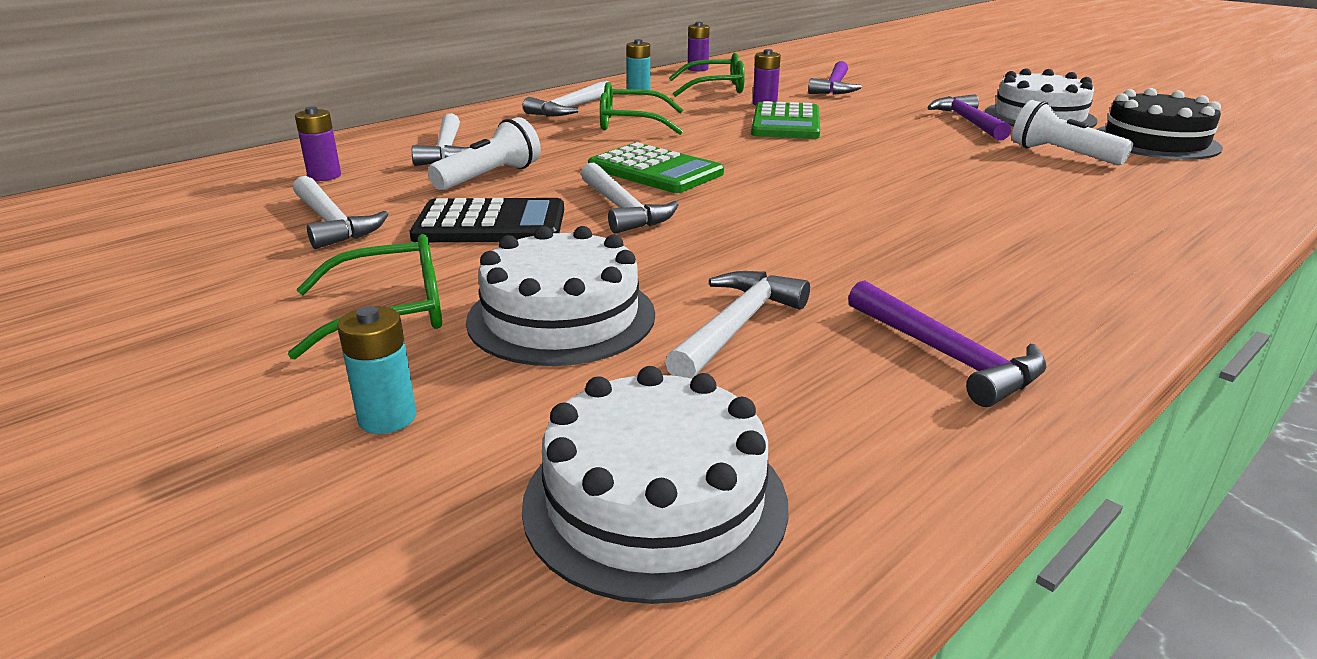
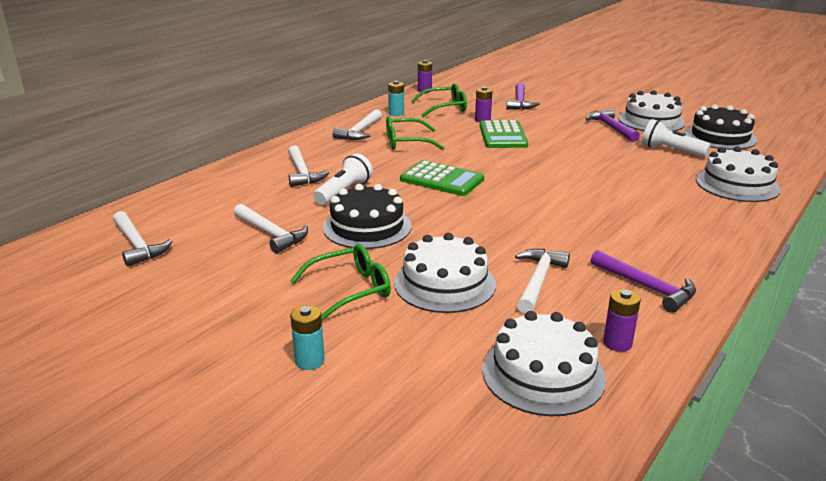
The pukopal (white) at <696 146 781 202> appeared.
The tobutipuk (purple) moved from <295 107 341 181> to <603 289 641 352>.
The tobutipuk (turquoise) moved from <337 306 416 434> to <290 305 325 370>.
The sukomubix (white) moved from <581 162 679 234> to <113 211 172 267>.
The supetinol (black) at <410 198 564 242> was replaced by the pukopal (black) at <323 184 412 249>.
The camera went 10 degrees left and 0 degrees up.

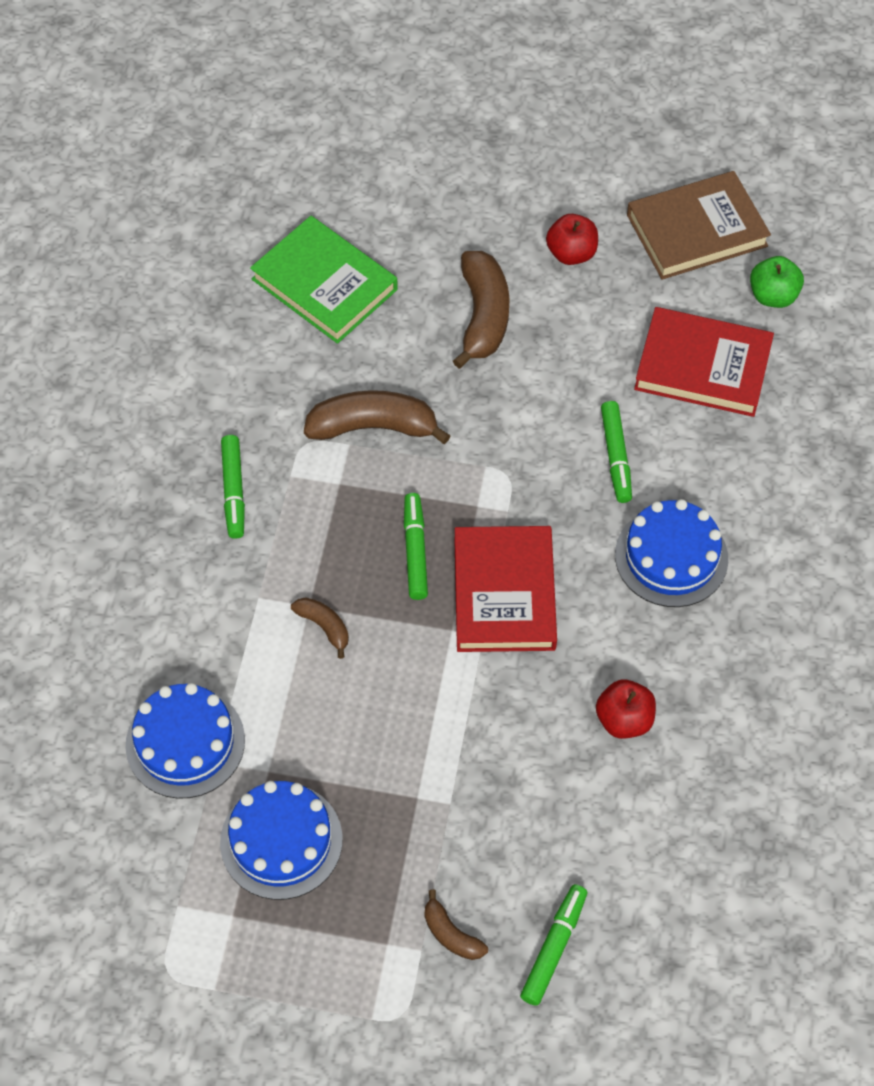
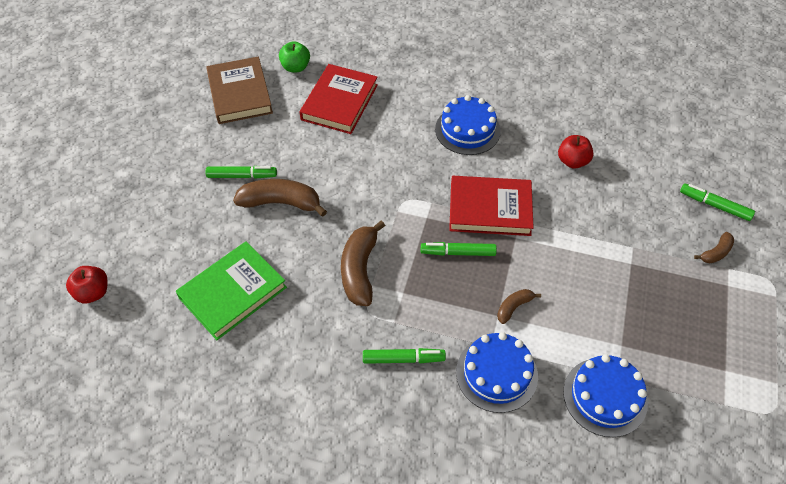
The pukopal (blue) moved from <220 781 343 900> to <456 332 538 413>.
The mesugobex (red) moved from <546 214 598 265> to <66 266 108 304>.
The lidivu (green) moved from <601 401 632 503> to <205 166 277 179>.
The camera went 85 degrees left and 5 degrees down.

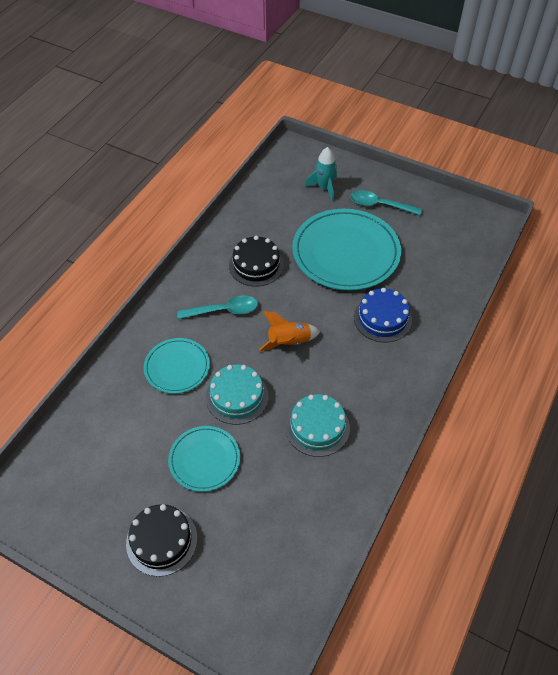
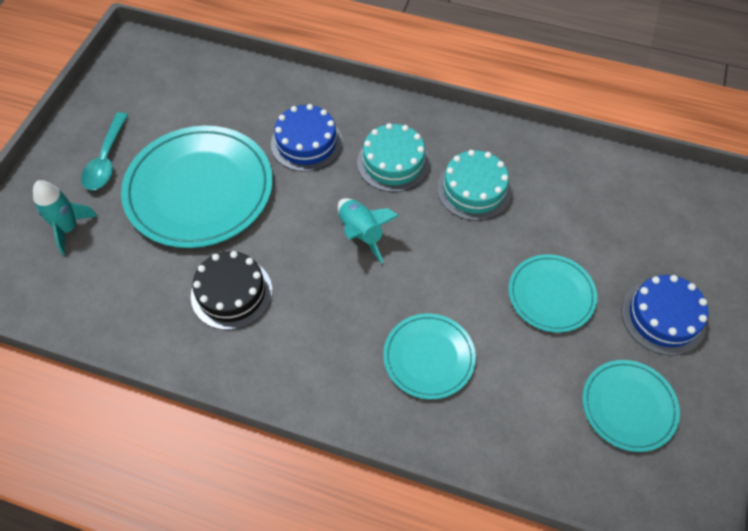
The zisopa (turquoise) at <177 295 258 319> disappeared.
The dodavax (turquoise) at <582 360 680 452> appeared.
The pukopal (turquoise) moved from <206 364 269 425> to <357 123 430 192>.
The pukopal (black) at <126 504 197 577> became the pukopal (blue) at <622 275 709 356>.
The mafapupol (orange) at <259 311 321 351> became the mafapupol (turquoise) at <338 198 399 263>.
The camera went 100 degrees left and 5 degrees up.

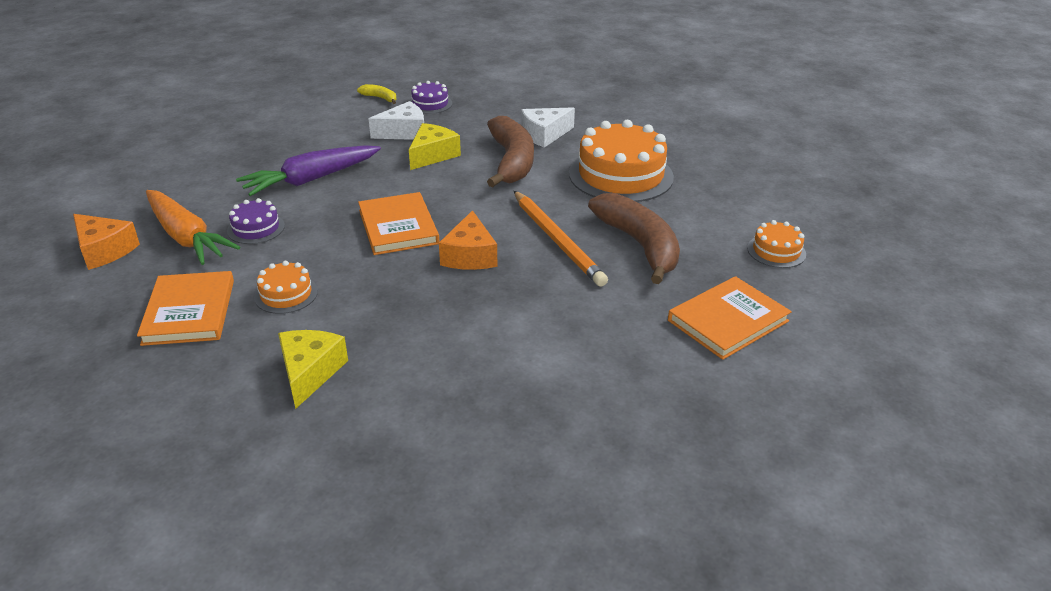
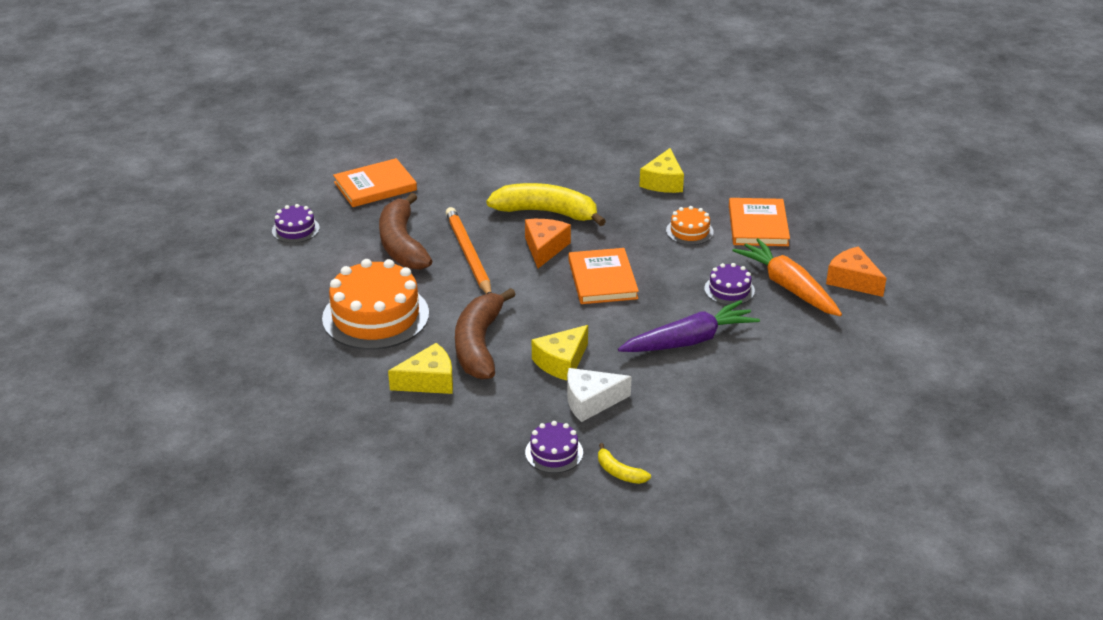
The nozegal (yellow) at <487 183 606 226> appeared.
The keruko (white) at <521 107 575 147> became the keruko (yellow) at <388 343 453 394>.
The pukopal (orange) at <747 220 806 268> became the pukopal (purple) at <272 204 320 243>.
The camera went 170 degrees left and 0 degrees up.

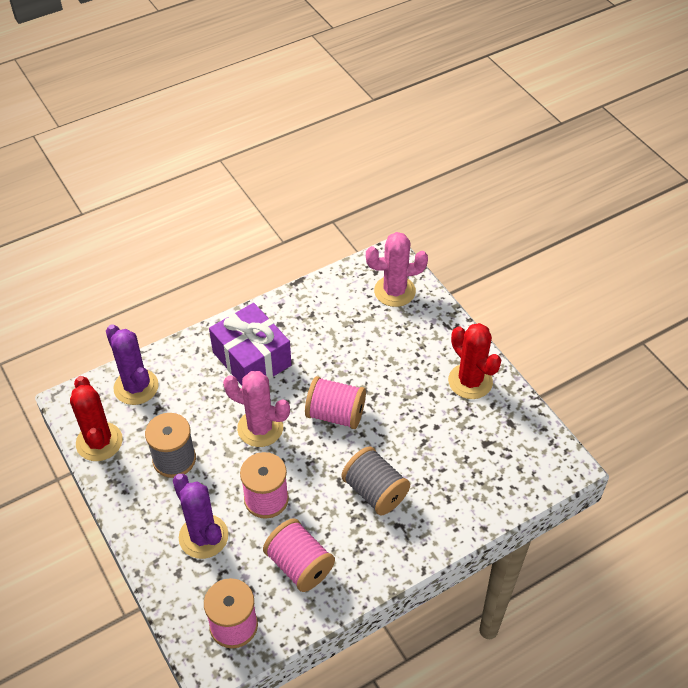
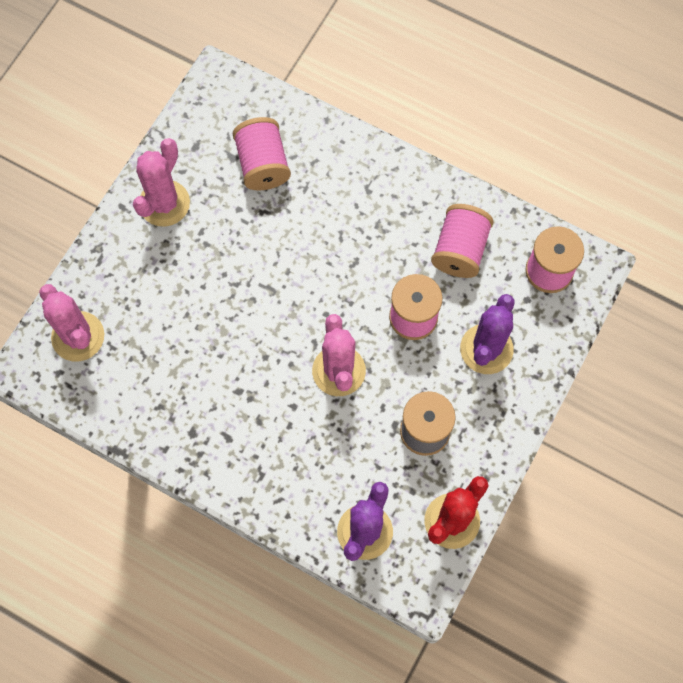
The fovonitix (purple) at <209 303 292 385> disappeared.
The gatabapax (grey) at <341 447 410 515> disappeared.
The gatabapax (pink) moved from <305 376 366 429> to <233 117 291 190>.
The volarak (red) at <448 323 501 399> became the volarak (pink) at <133 138 190 226>.
The camera went 120 degrees left and 20 degrees up.

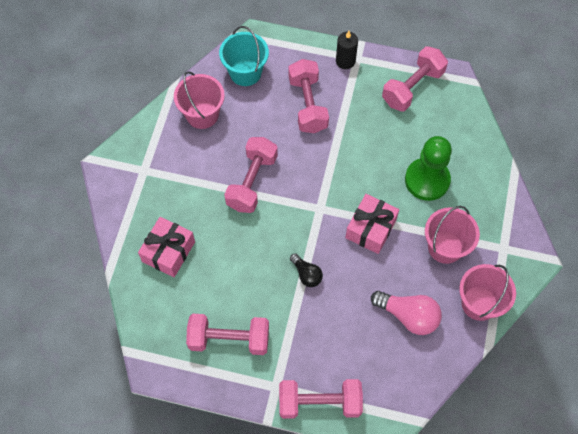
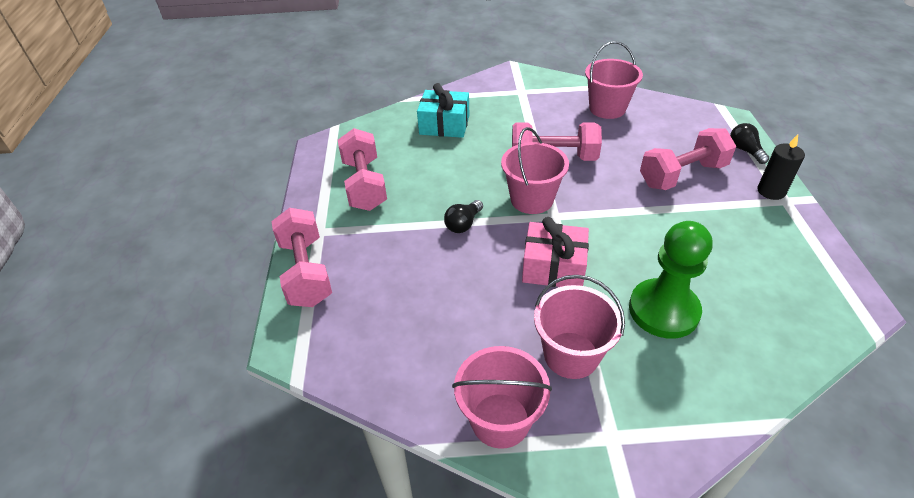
The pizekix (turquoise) at <219 26 269 86> disappeared.
The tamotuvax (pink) at <371 291 442 335> disappeared.
The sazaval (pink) at <382 46 448 111> disappeared.
The pizekix (pink) at <501 127 569 214> appeared.
The tamotuvax (black) at <730 123 769 164> appeared.
The fovonitix (pink) at <138 217 195 277> became the fovonitix (turquoise) at <417 83 469 138>.
The camera went 75 degrees right and 20 degrees down.

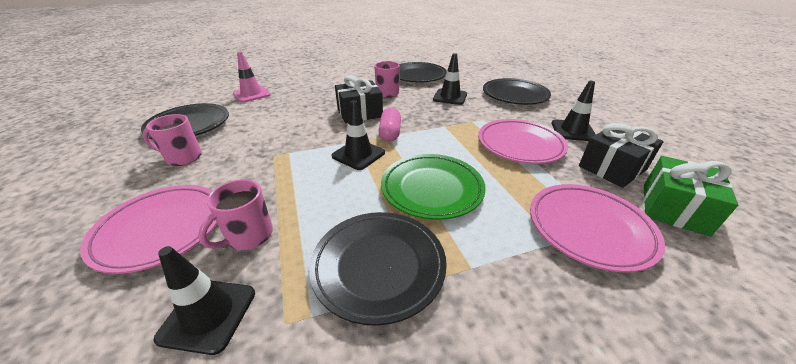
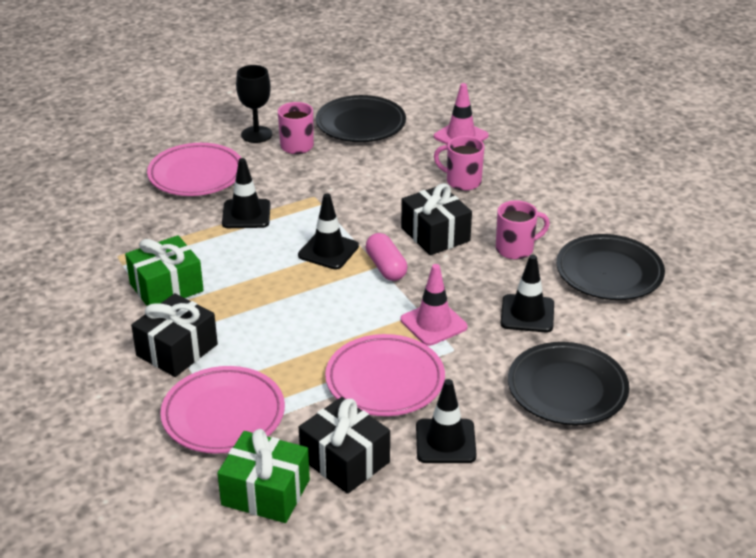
The dodavax (green) at <381 154 486 220> disappeared.
The fovonitix (black) at <131 293 218 377> appeared.
The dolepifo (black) at <236 65 272 143> appeared.
The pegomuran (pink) at <400 264 468 346> appeared.
The pegomuran (black) moved from <154 246 255 355> to <222 158 270 228>.
The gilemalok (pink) moved from <198 179 273 250> to <434 136 484 191>.
The dodavax (black) at <309 212 447 326> was replaced by the fovonitix (green) at <125 235 204 306>.
The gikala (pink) at <379 108 401 142> turned 75 degrees clockwise.
The camera went 80 degrees right and 0 degrees up.

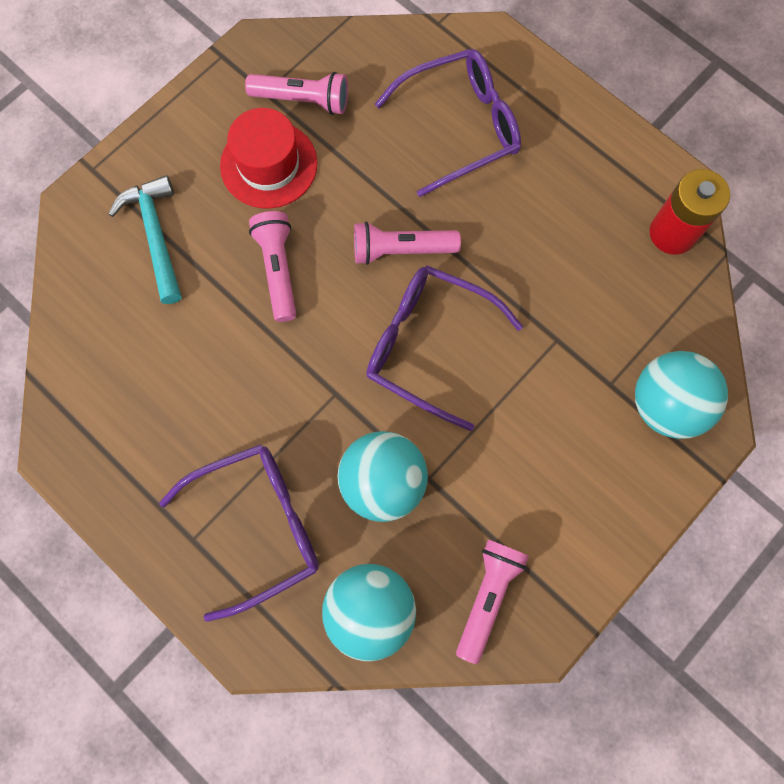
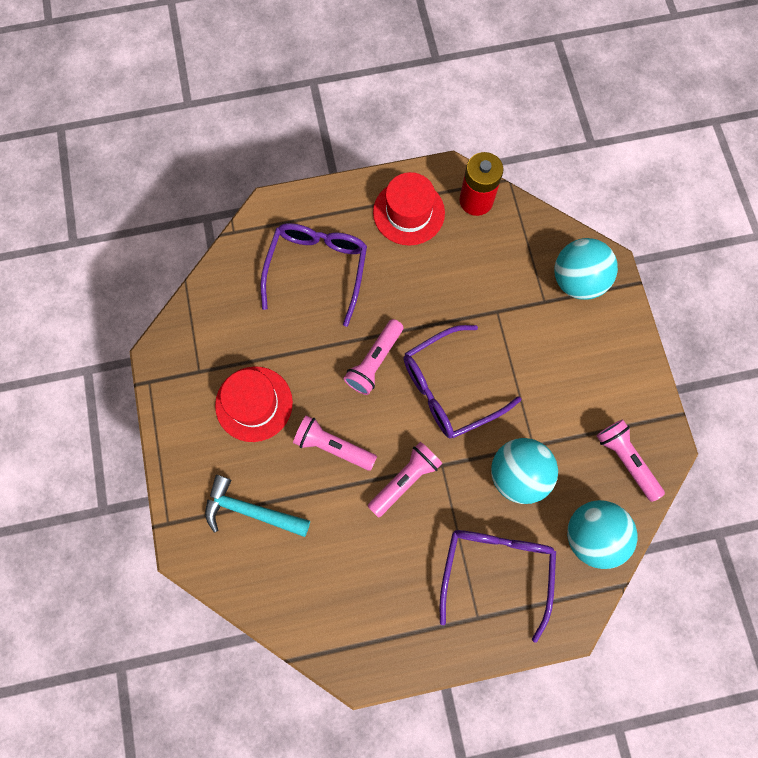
The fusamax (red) at <373 172 445 246> appeared.
The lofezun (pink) moved from <245 72 348 115> to <368 442 442 518>.
The camera went 55 degrees left and 0 degrees up.

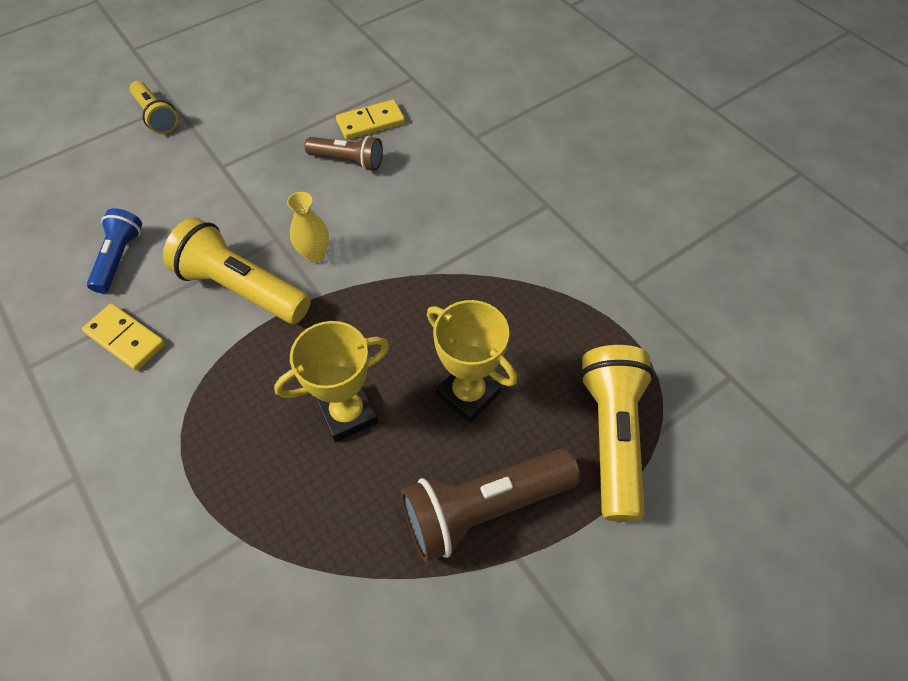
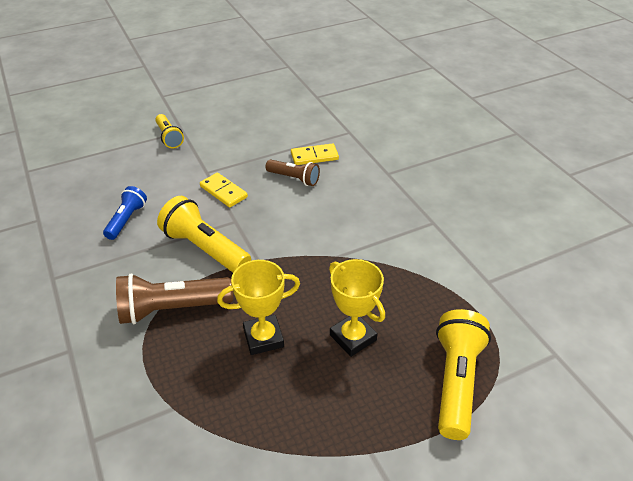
The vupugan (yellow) at <287 192 329 263> disappeared.
The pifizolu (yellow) moved from <82 303 166 371> to <200 173 248 207>.
The lofezun (brown) moved from <401 449 580 562> to <116 274 233 324>.
The camera went 10 degrees right and 15 degrees down.

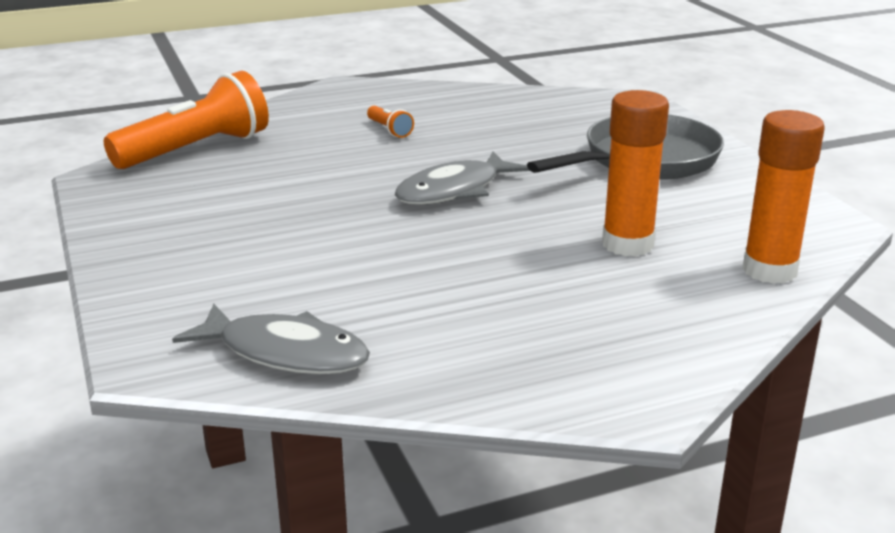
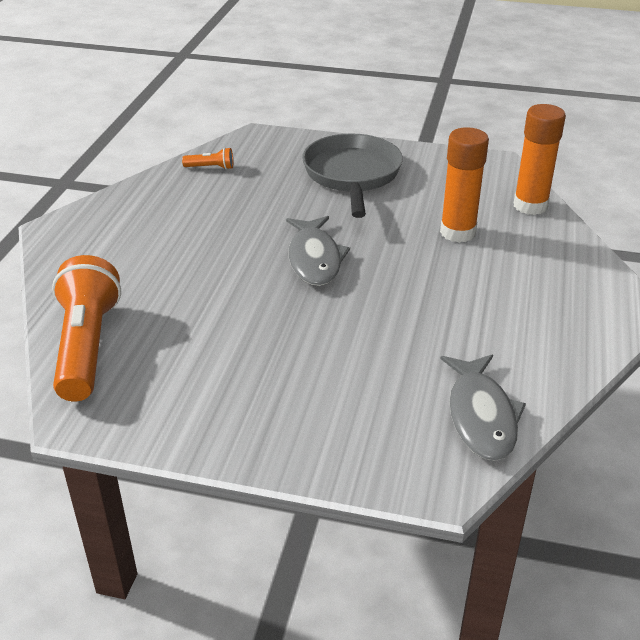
The lofezun (orange) moved from <367 106 414 138> to <182 148 233 170>.
The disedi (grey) at <172 304 370 374> turned 120 degrees clockwise.
The camera went 55 degrees left and 10 degrees up.

